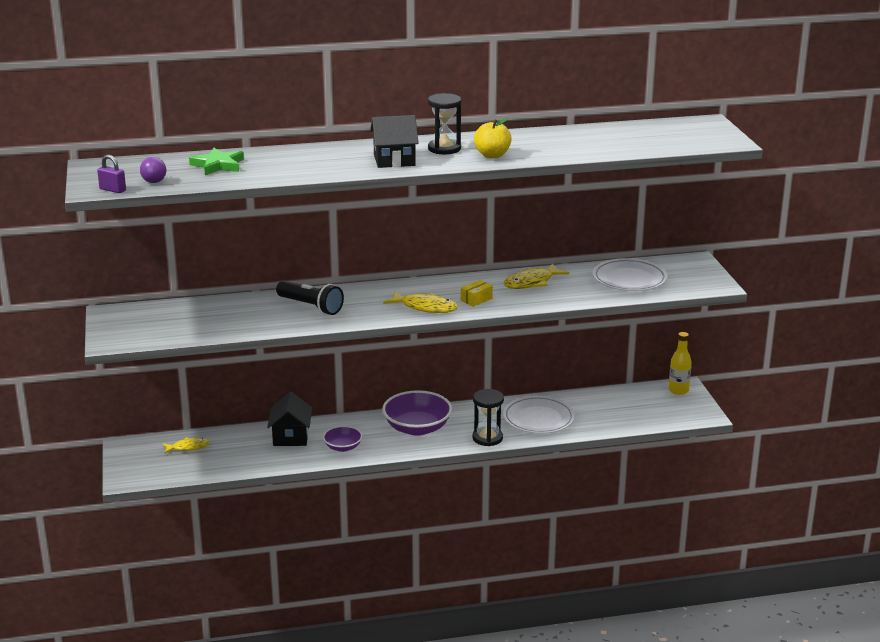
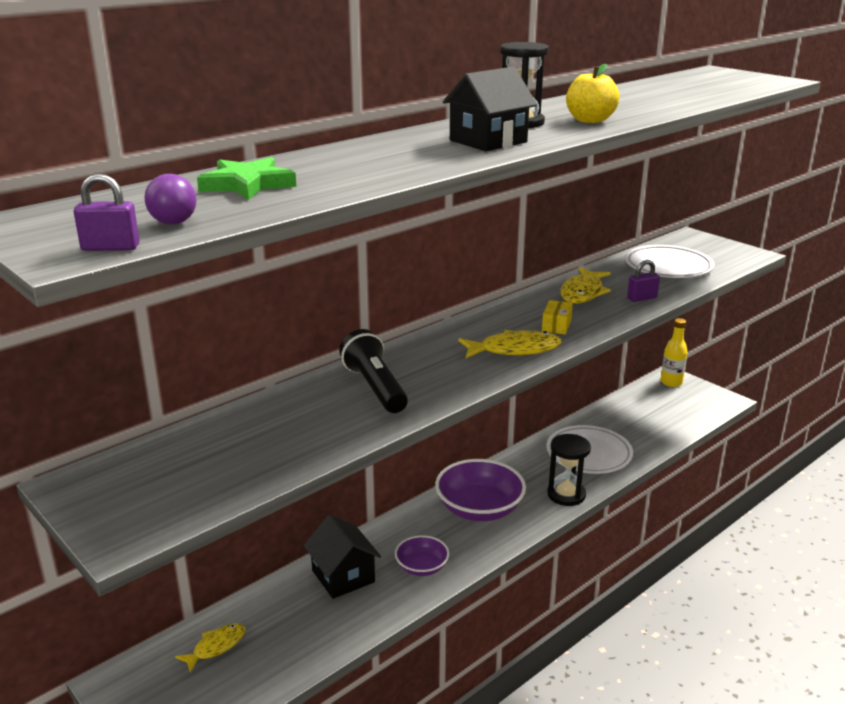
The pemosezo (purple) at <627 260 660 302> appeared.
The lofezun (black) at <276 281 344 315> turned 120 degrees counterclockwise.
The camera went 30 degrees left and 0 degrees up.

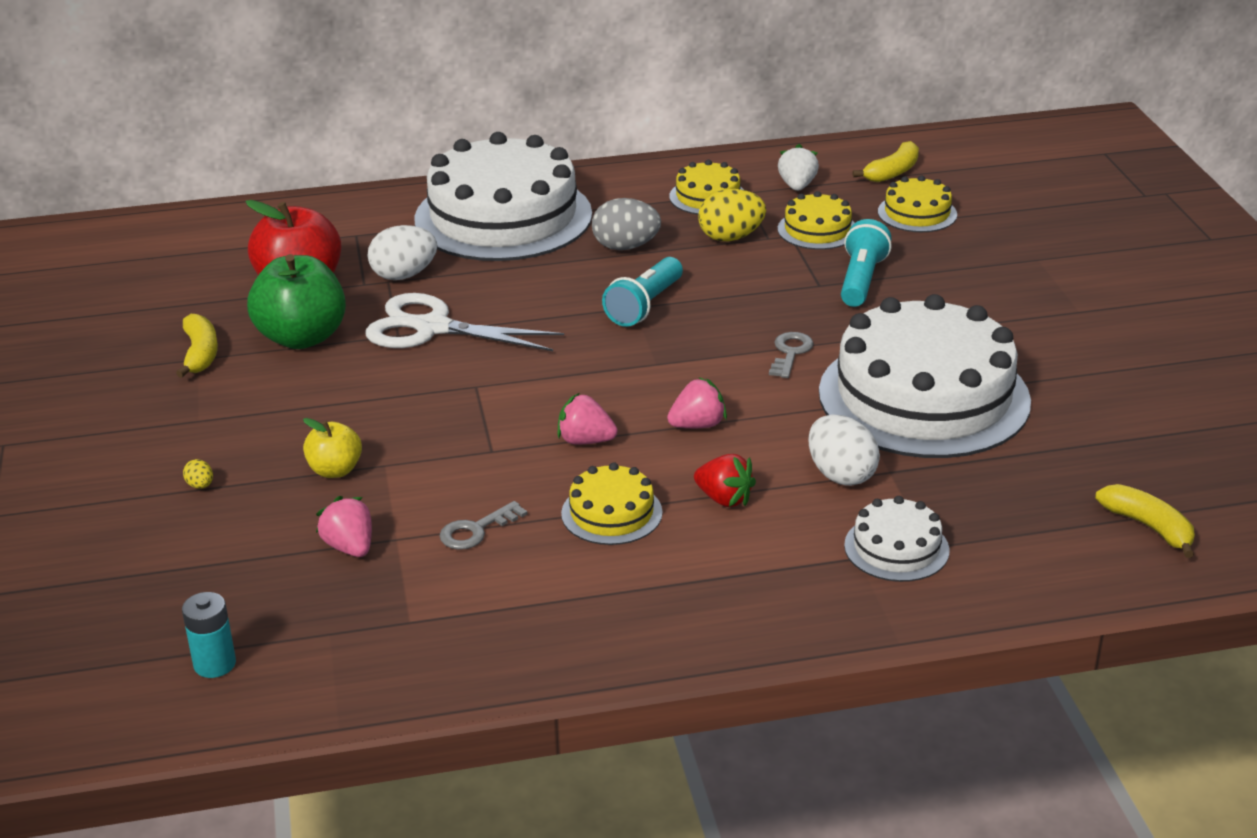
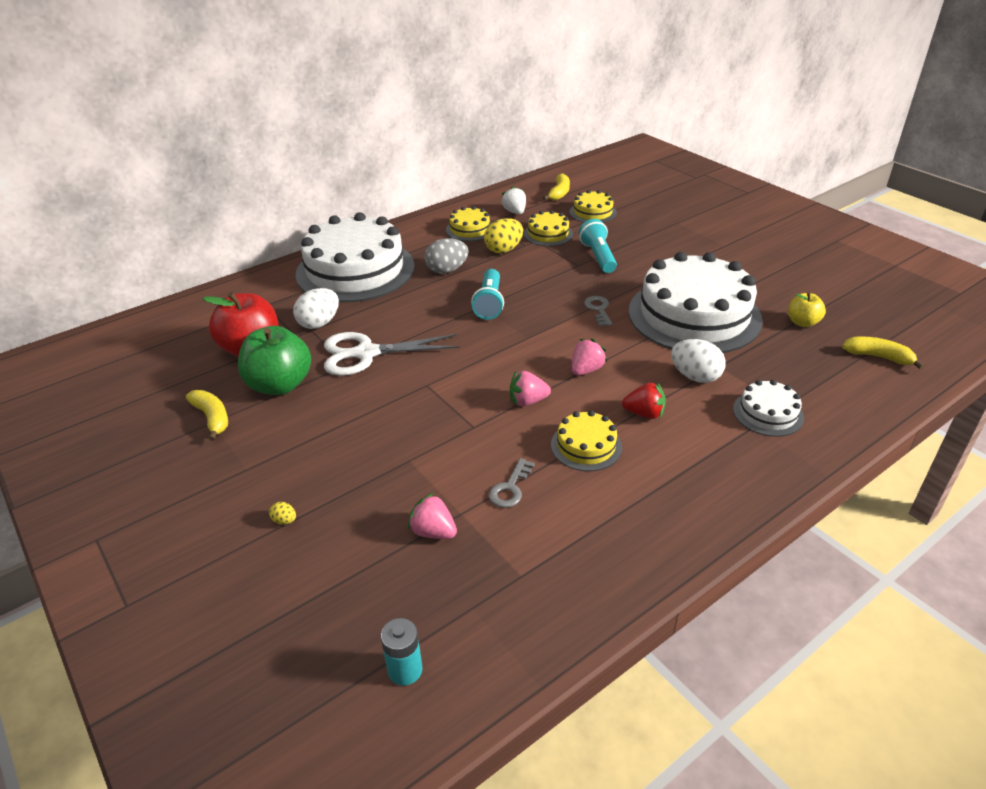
The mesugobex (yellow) moved from <303 418 362 478> to <788 292 826 327>.
The camera went 25 degrees left and 5 degrees up.

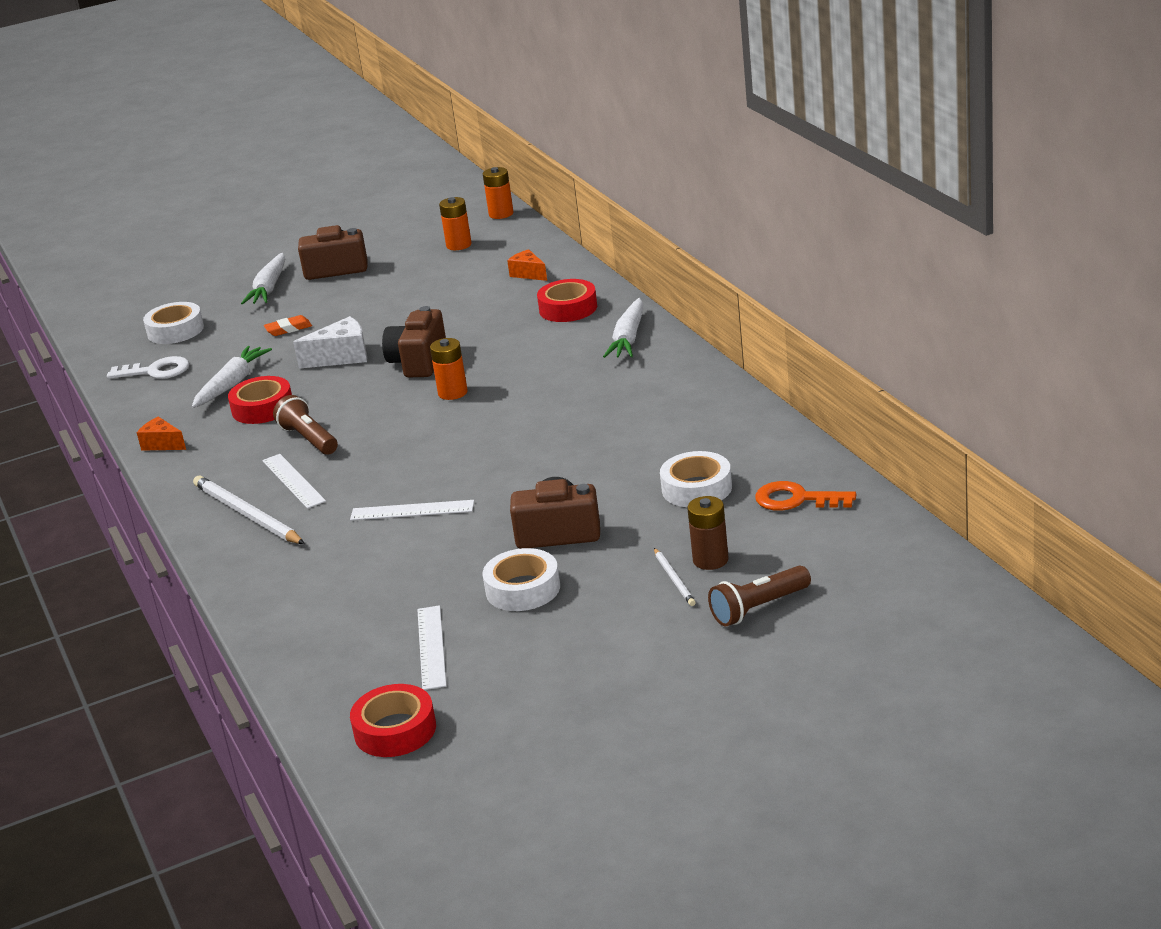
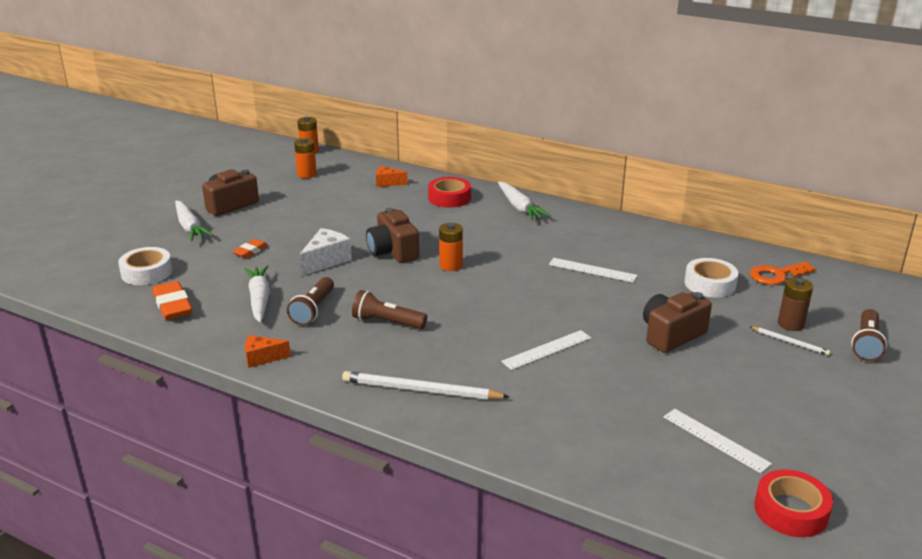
The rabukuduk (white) at <483 548 560 611> disappeared.
The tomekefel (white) moved from <262 454 326 509> to <549 258 638 283>.
The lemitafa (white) at <107 356 189 379> was replaced by the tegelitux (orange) at <153 281 192 320>.
The rabukuduk (red) at <228 376 292 424> was replaced by the lofezun (brown) at <287 277 334 326>.
The camera went 40 degrees left and 0 degrees up.

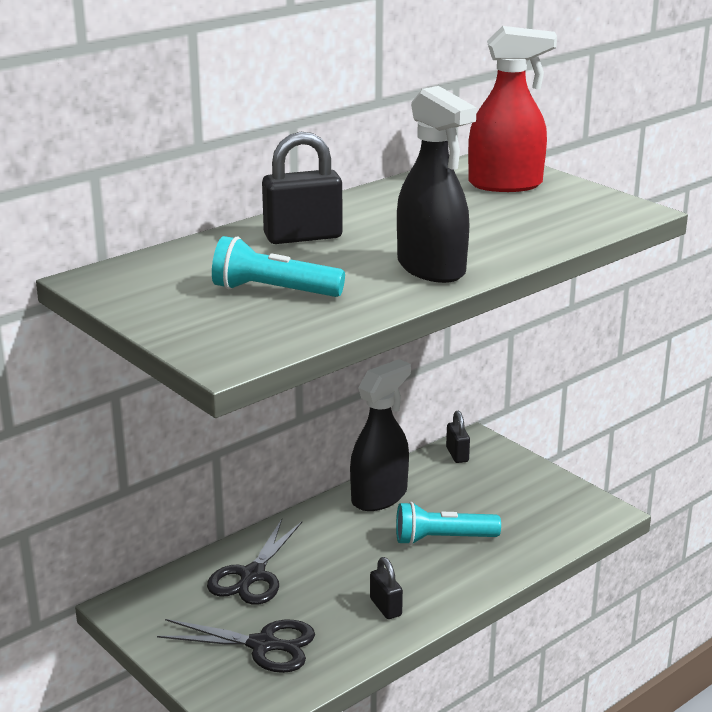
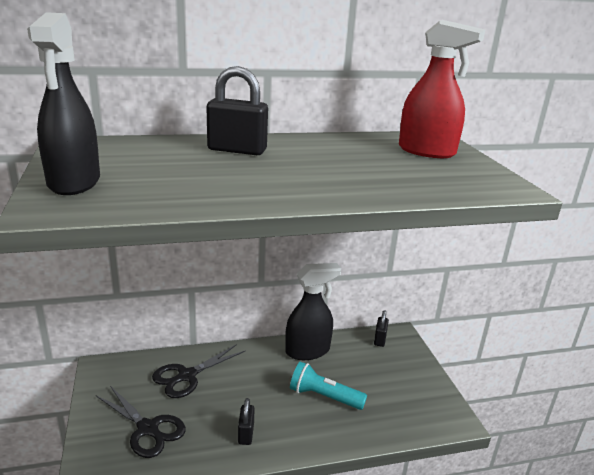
The lofezun (turquoise) at <212 236 345 297> disappeared.
The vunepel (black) moved from <397 86 477 283> to <27 12 100 195>.
The camera went 25 degrees right and 0 degrees up.

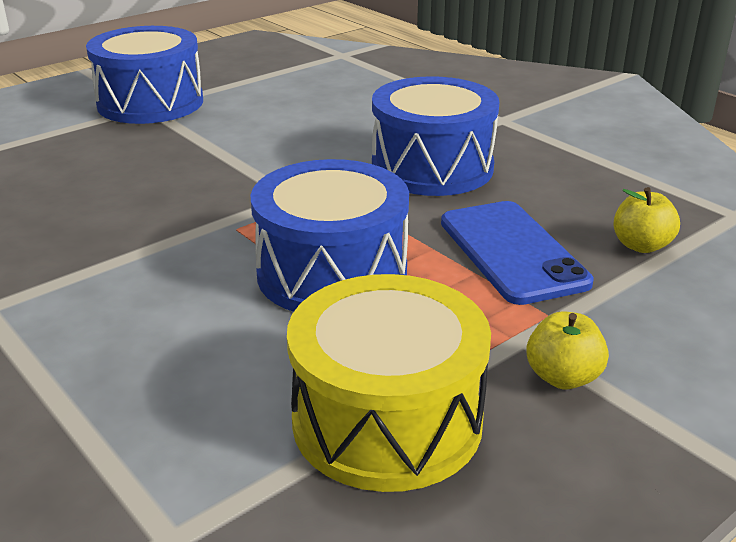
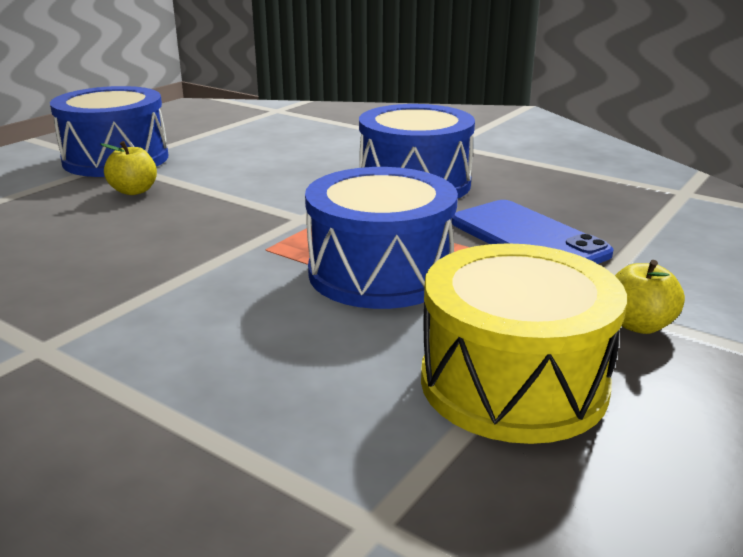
The mesugobex (yellow) moved from <613 187 680 253> to <100 141 157 195>.
The camera went 15 degrees left and 5 degrees down.

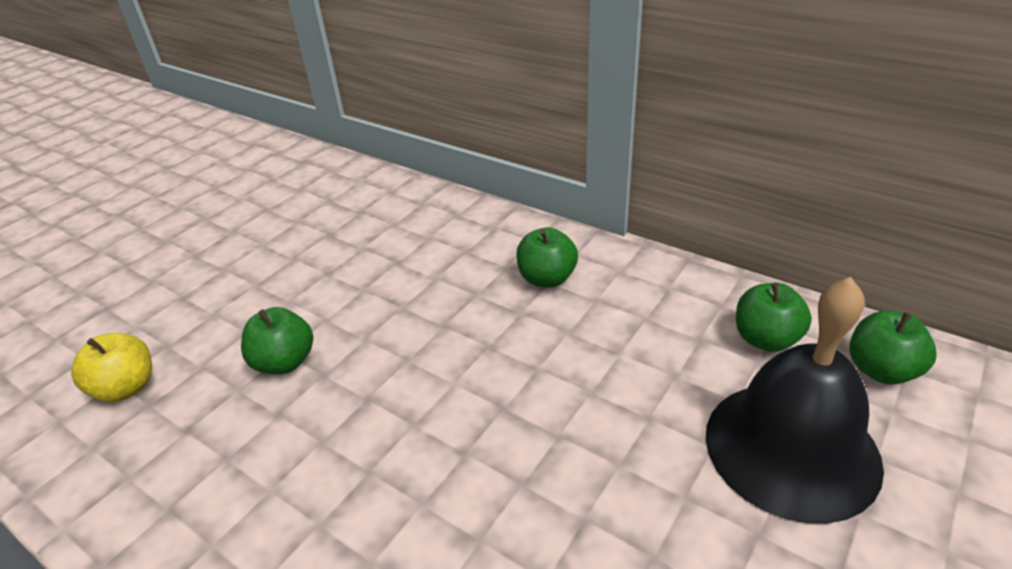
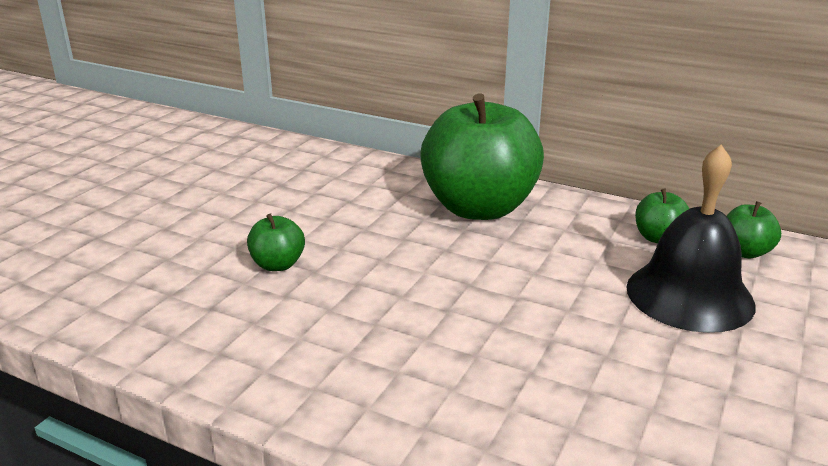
The mesugobex (yellow) at <71 333 152 402> disappeared.
The mesugobex (green) at <516 227 578 288> changed to 2.40 times the size.
The camera went 10 degrees left and 10 degrees down.

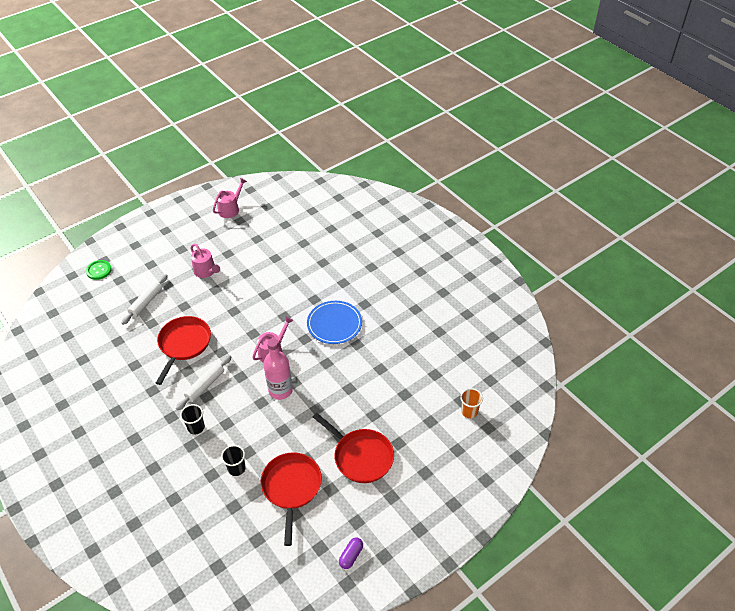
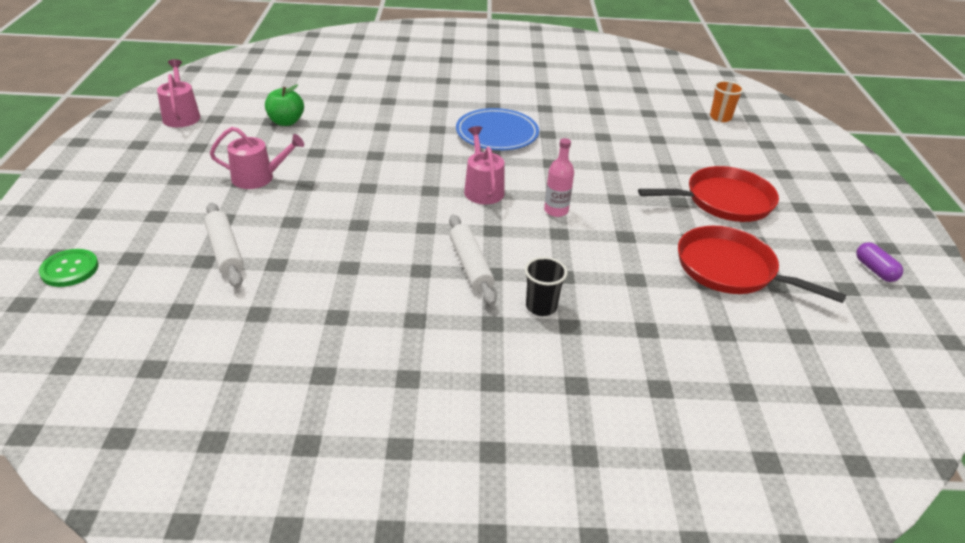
The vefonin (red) at <156 316 211 385> disappeared.
The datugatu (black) at <221 445 246 476> disappeared.
The mesugobex (green) at <265 84 304 126> appeared.
The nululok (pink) at <263 338 293 400> changed to 0.62 times the size.
The camera went 55 degrees left and 10 degrees down.

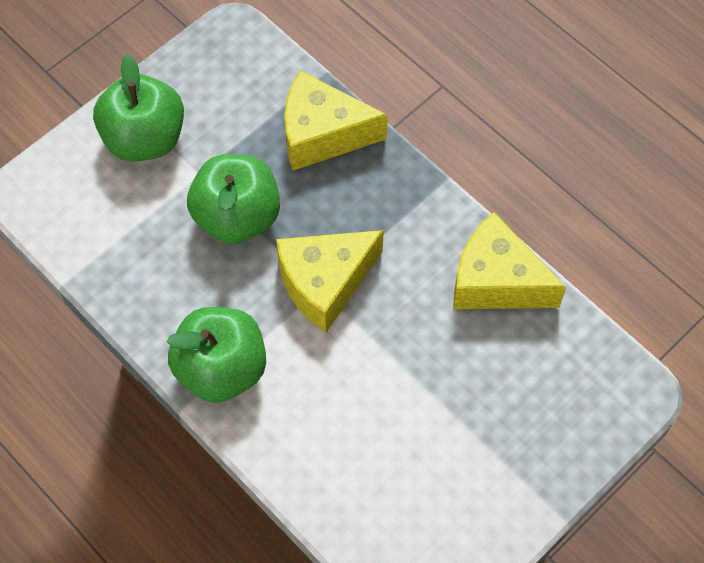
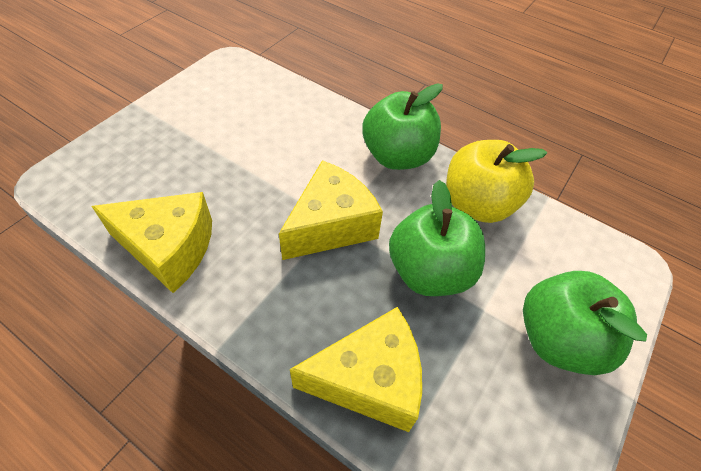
The mesugobex (yellow) at <446 140 547 223> appeared.
The camera went 165 degrees right and 10 degrees down.

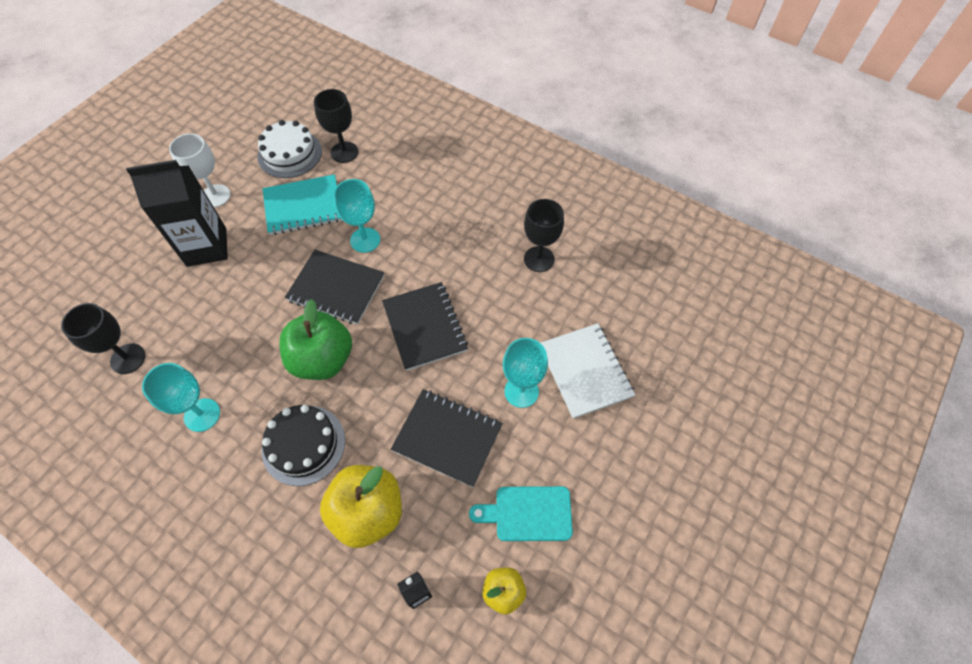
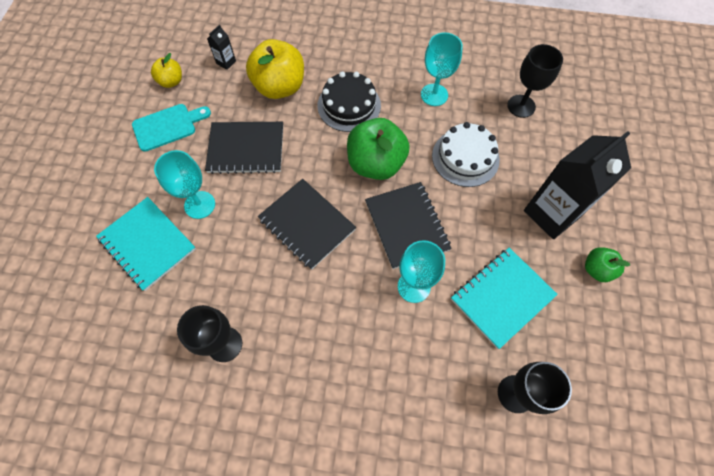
The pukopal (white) moved from <258 120 322 178> to <432 122 500 187>.
The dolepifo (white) at <169 133 231 207> was replaced by the mesugobex (green) at <585 247 630 282>.
The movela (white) at <541 323 635 419> became the movela (turquoise) at <96 197 196 291>.
The movela (black) at <285 250 384 325> turned 75 degrees clockwise.
The camera went 155 degrees right and 5 degrees up.

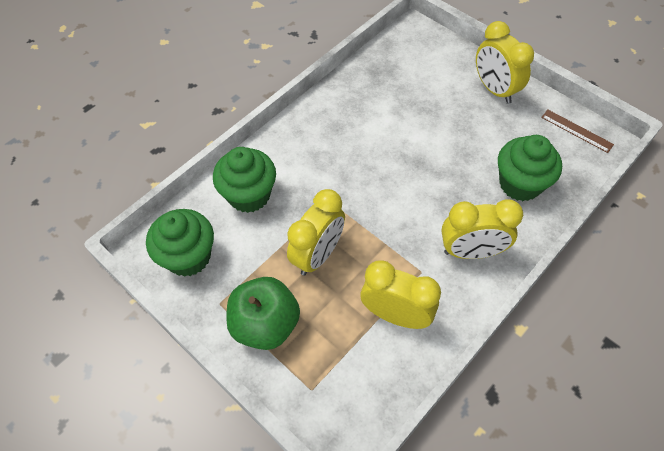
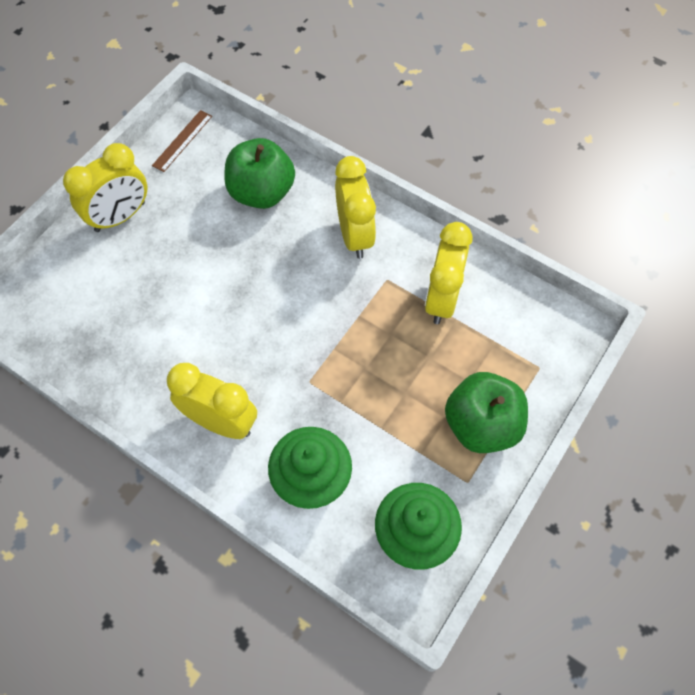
The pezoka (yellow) moved from <287 189 345 275> to <167 363 257 439>.
The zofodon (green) at <498 135 562 201> was replaced by the mesugobex (green) at <224 138 295 209>.
The camera went 100 degrees left and 5 degrees up.

